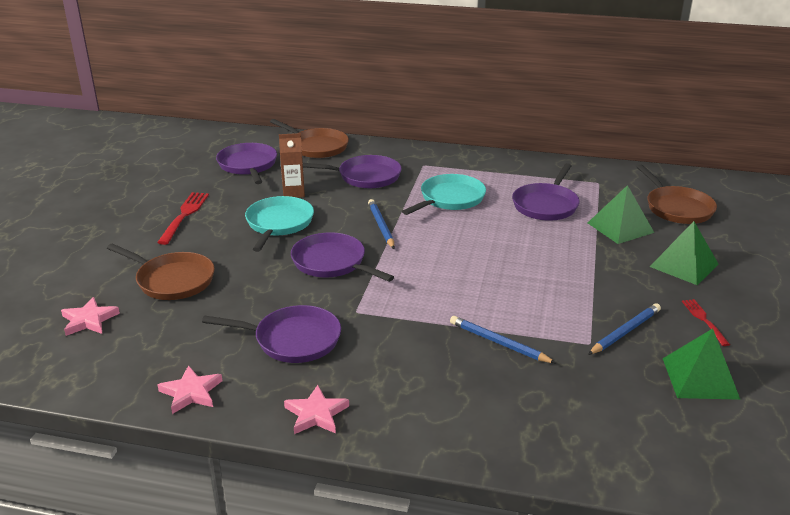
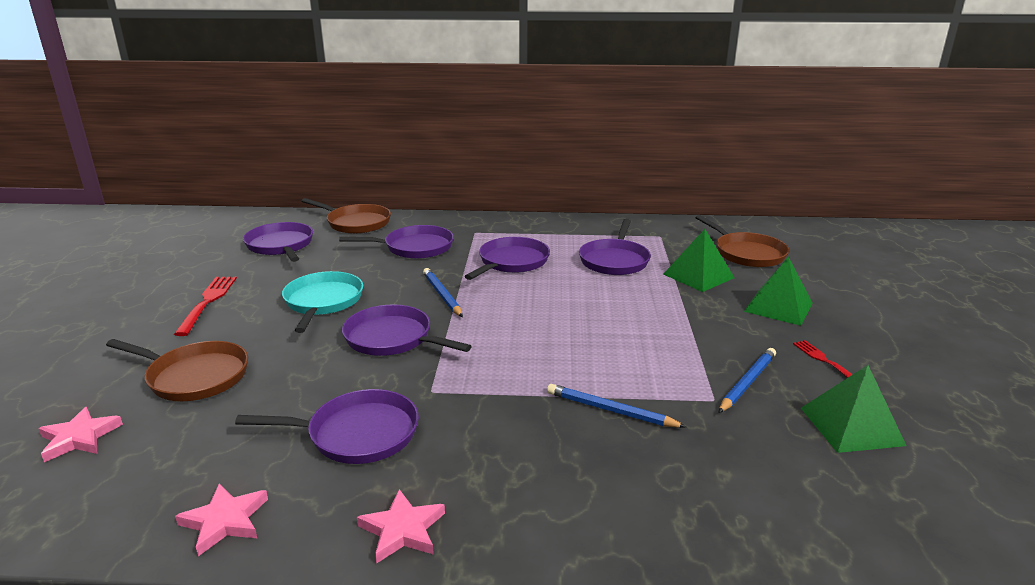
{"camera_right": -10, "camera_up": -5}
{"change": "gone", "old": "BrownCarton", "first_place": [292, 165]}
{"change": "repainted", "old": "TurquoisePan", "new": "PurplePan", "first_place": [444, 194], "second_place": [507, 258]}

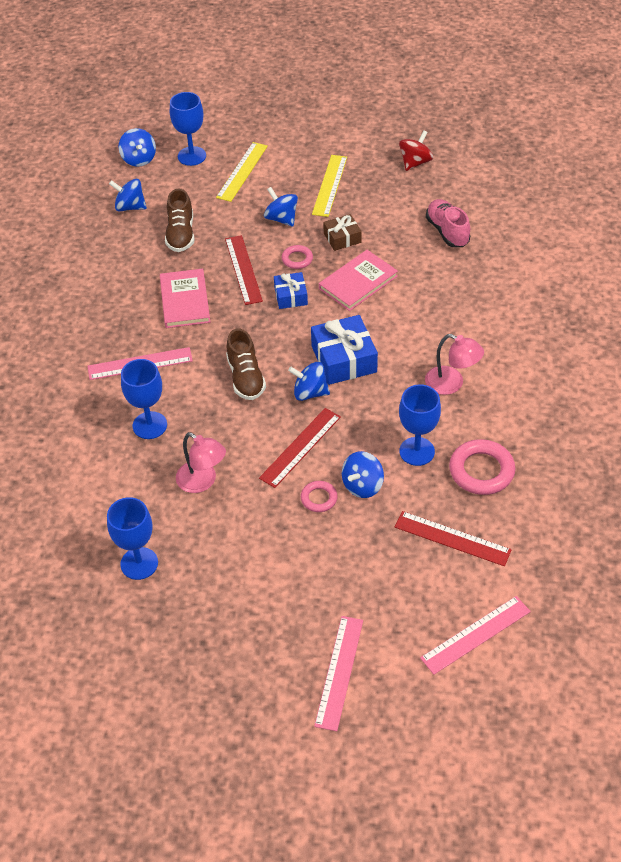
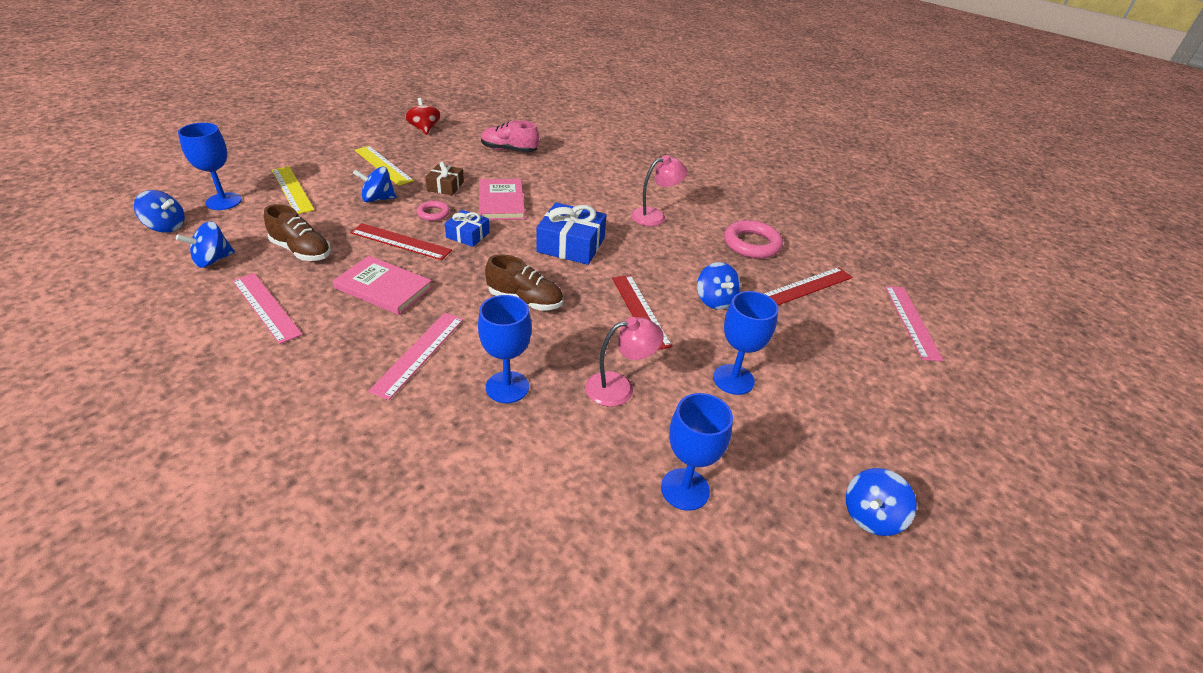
{"camera_right": -60, "camera_up": -10}
{"change": "gone", "old": "PinkRing", "first_place": [319, 496]}
{"change": "shifted", "old": "BlueSpinningTop", "first_place": [309, 381], "second_place": [881, 502]}
{"change": "shifted", "old": "PinkRuler", "first_place": [338, 673], "second_place": [267, 308]}
{"change": "shifted", "old": "BlueGoblet", "first_place": [420, 425], "second_place": [745, 343]}

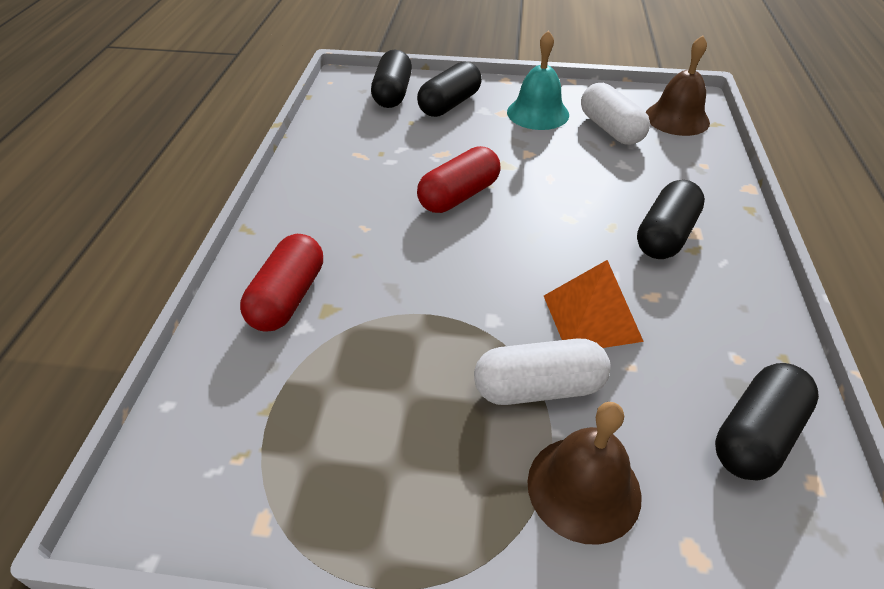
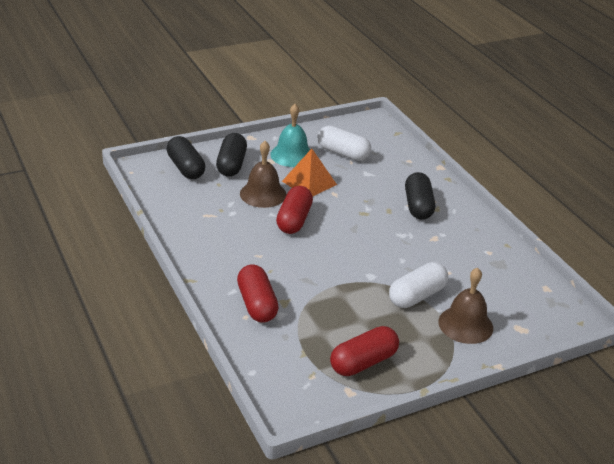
{"camera_right": -35, "camera_up": -10}
{"change": "gone", "old": "BlackCapsule", "first_place": [767, 422]}
{"change": "new", "new": "RedCapsule", "second_place": [364, 351]}
{"change": "shifted", "old": "OrangePyramid", "first_place": [594, 304], "second_place": [309, 172]}
{"change": "shifted", "old": "BrownBell", "first_place": [678, 85], "second_place": [263, 174]}

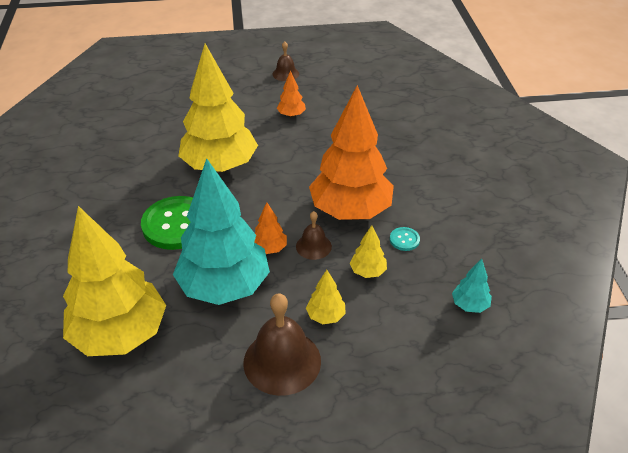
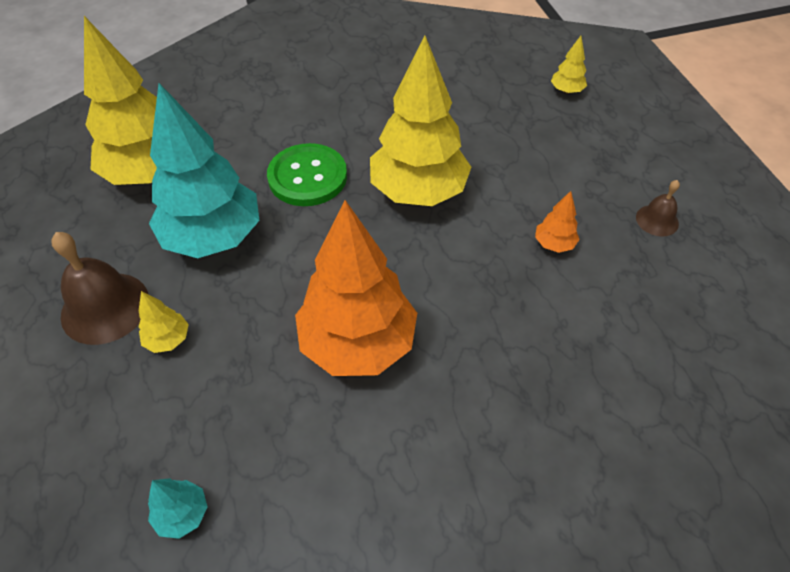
{"camera_right": 80, "camera_up": 10}
{"change": "gone", "old": "OrangeTree", "first_place": [270, 228]}
{"change": "gone", "old": "BrownBell", "first_place": [314, 235]}
{"change": "gone", "old": "TurquoiseButton", "first_place": [405, 239]}
{"change": "shifted", "old": "YellowTree", "first_place": [368, 251], "second_place": [569, 65]}

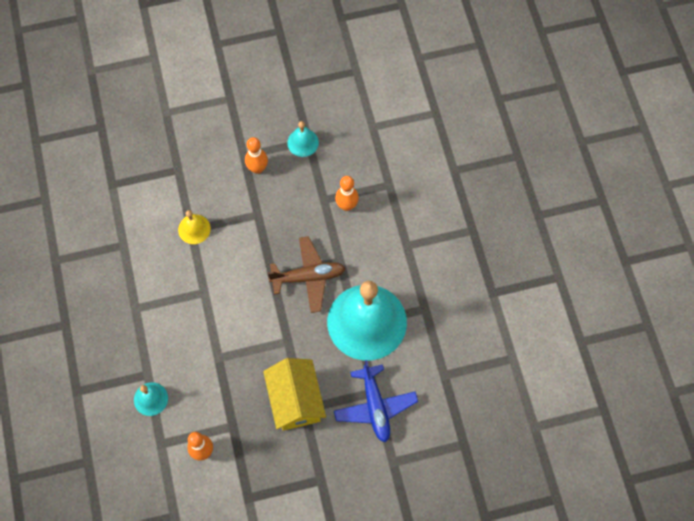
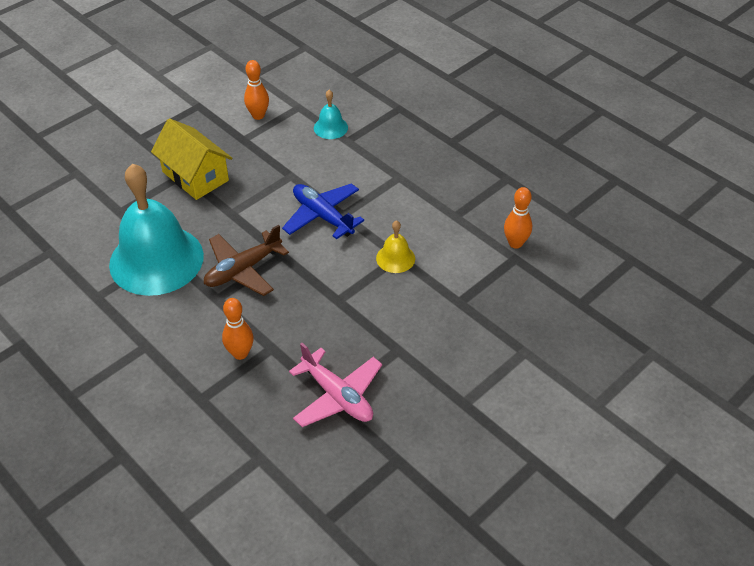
{"camera_right": 150, "camera_up": -20}
{"change": "shifted", "old": "OrangeBowlingPin", "first_place": [256, 155], "second_place": [518, 218]}
{"change": "shifted", "old": "BluePlane", "first_place": [376, 401], "second_place": [323, 211]}
{"change": "swapped", "old": "TurquoiseBell", "new": "PinkPlane", "first_place": [303, 139], "second_place": [335, 385]}

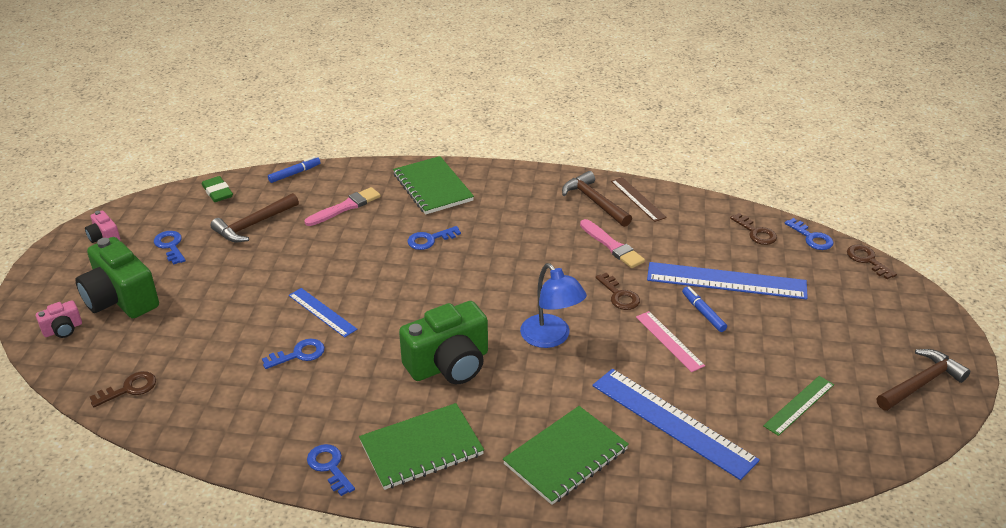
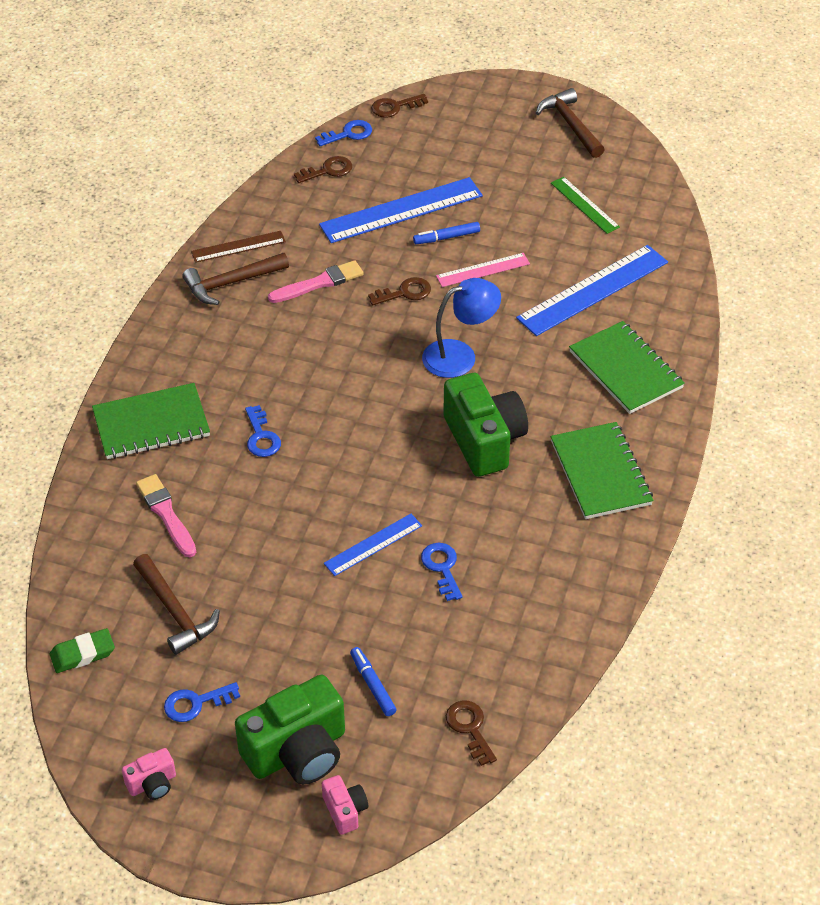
{"camera_right": -80, "camera_up": 10}
{"change": "gone", "old": "BlueKey", "first_place": [331, 470]}
{"change": "shifted", "old": "BlueMarker", "first_place": [294, 170], "second_place": [373, 681]}
{"change": "rotated", "old": "BlueRuler", "first_place": [727, 281], "second_place": [401, 210], "degrees": 45}

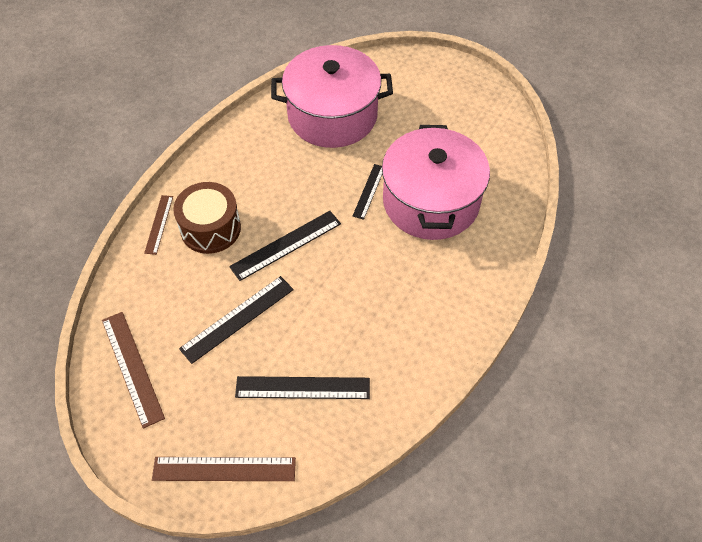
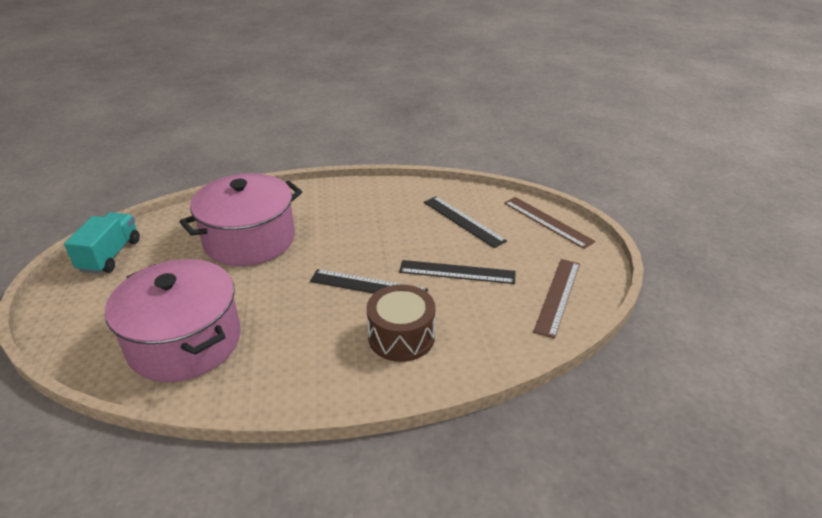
{"camera_right": -130, "camera_up": -20}
{"change": "gone", "old": "BrownRuler", "first_place": [158, 225]}
{"change": "gone", "old": "BlackRuler", "first_place": [367, 192]}
{"change": "new", "new": "TurquoiseTruck", "second_place": [102, 243]}

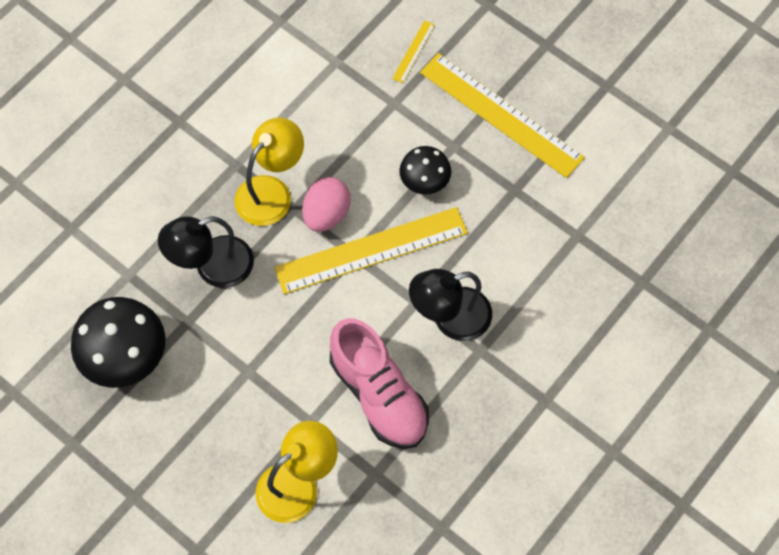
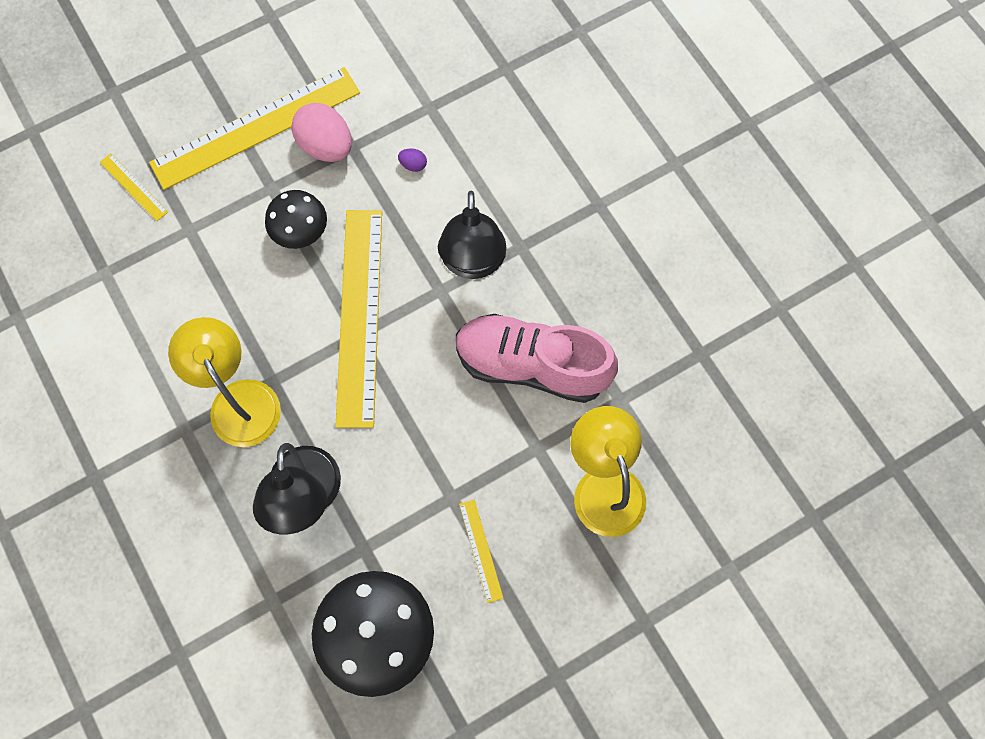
{"camera_right": -70, "camera_up": 5}
{"change": "new", "new": "PurpleEgg", "second_place": [412, 160]}
{"change": "new", "new": "YellowRuler", "second_place": [481, 551]}
{"change": "shifted", "old": "PinkEgg", "first_place": [326, 204], "second_place": [322, 132]}
{"change": "rotated", "old": "PinkShoe", "first_place": [379, 383], "second_place": [537, 358], "degrees": -150}

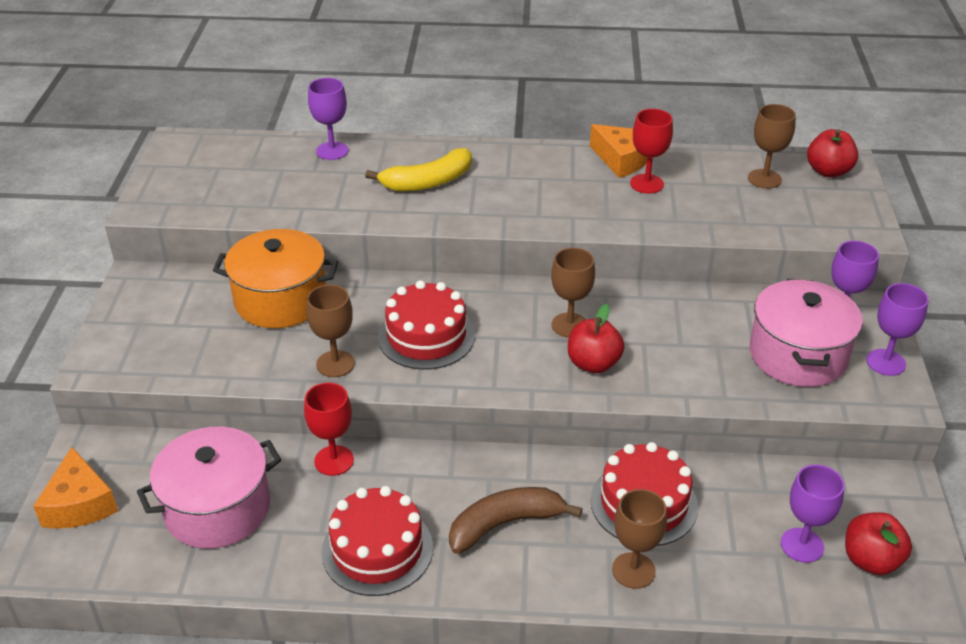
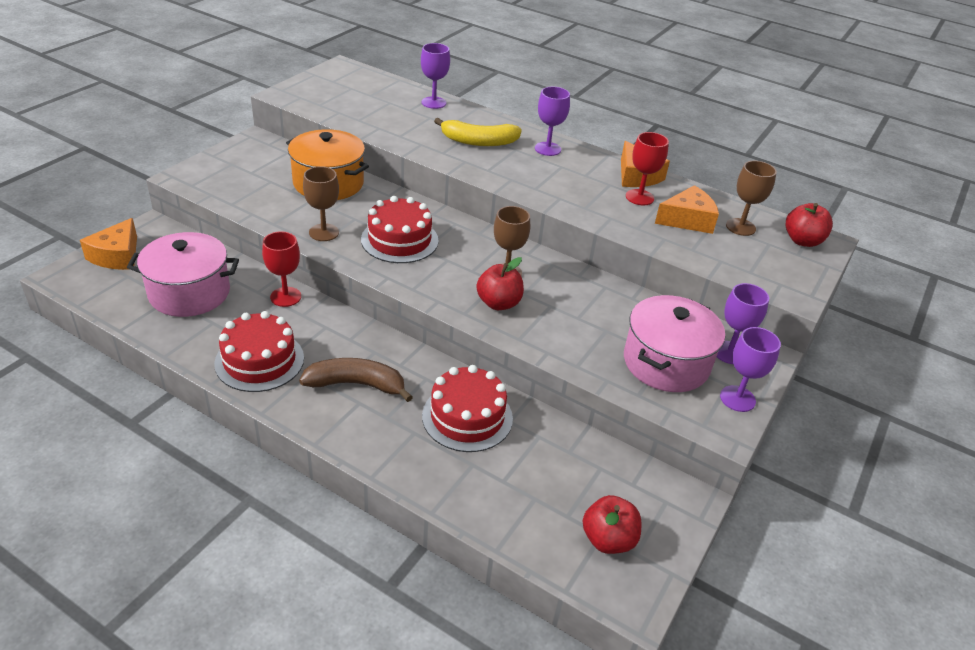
{"camera_right": 25, "camera_up": 0}
{"change": "gone", "old": "BrownGoblet", "first_place": [639, 539]}
{"change": "new", "new": "OrangeCheese", "second_place": [687, 209]}
{"change": "shifted", "old": "PurpleGoblet", "first_place": [812, 514], "second_place": [552, 121]}

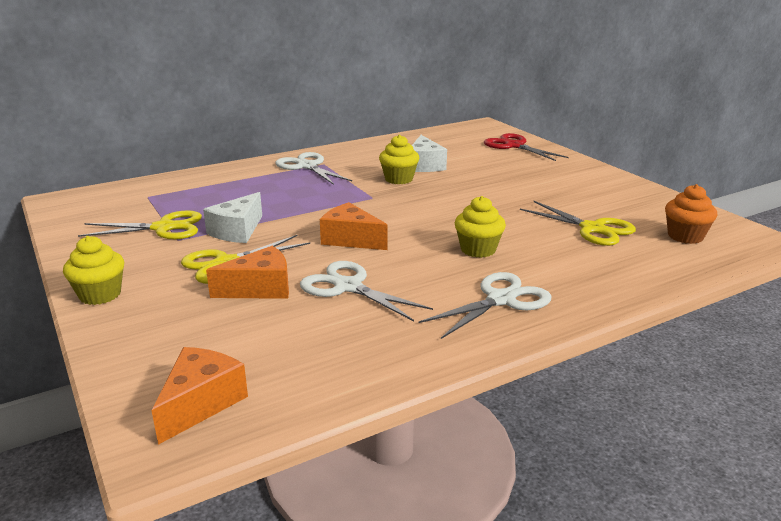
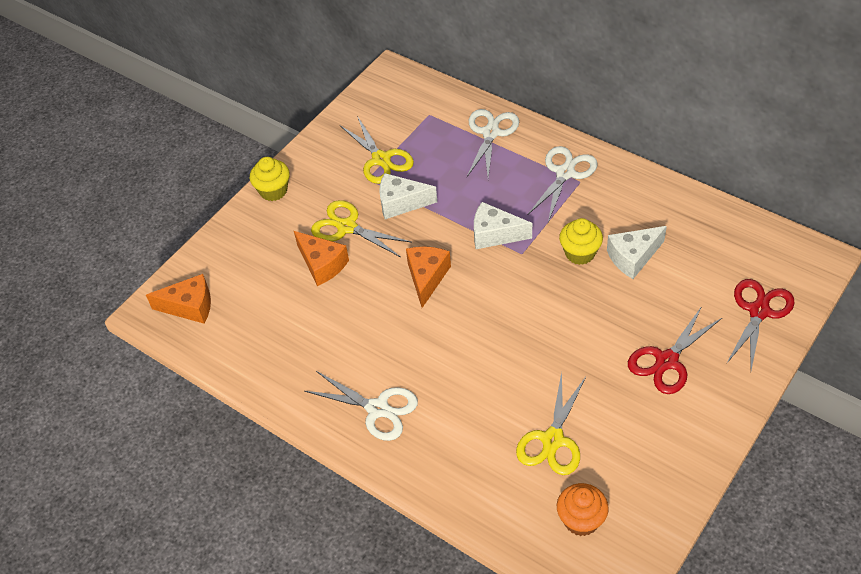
{"camera_right": 70, "camera_up": 25}
{"change": "gone", "old": "YellowCupcake", "first_place": [480, 227]}
{"change": "new", "new": "WhiteCheese", "second_place": [503, 225]}
{"change": "new", "new": "RedScissors", "second_place": [675, 350]}
{"change": "shifted", "old": "WhiteScissors", "first_place": [366, 291], "second_place": [493, 143]}

